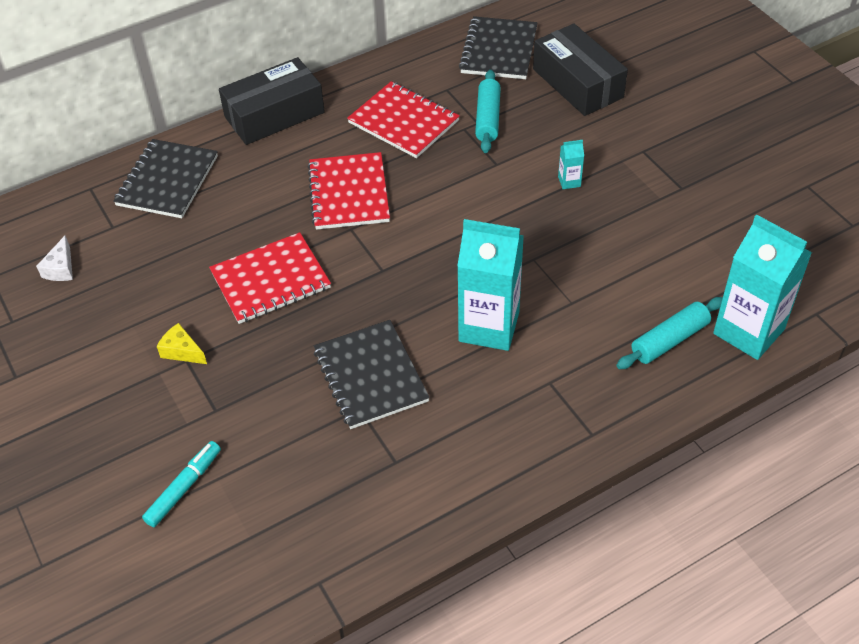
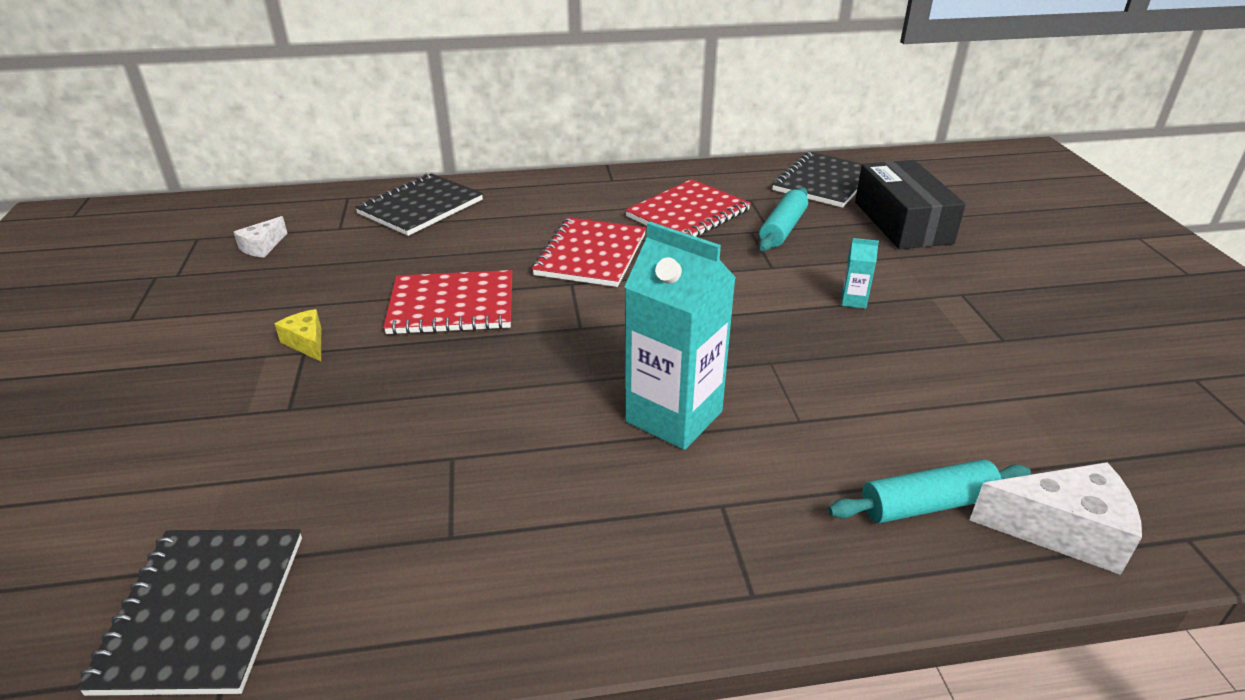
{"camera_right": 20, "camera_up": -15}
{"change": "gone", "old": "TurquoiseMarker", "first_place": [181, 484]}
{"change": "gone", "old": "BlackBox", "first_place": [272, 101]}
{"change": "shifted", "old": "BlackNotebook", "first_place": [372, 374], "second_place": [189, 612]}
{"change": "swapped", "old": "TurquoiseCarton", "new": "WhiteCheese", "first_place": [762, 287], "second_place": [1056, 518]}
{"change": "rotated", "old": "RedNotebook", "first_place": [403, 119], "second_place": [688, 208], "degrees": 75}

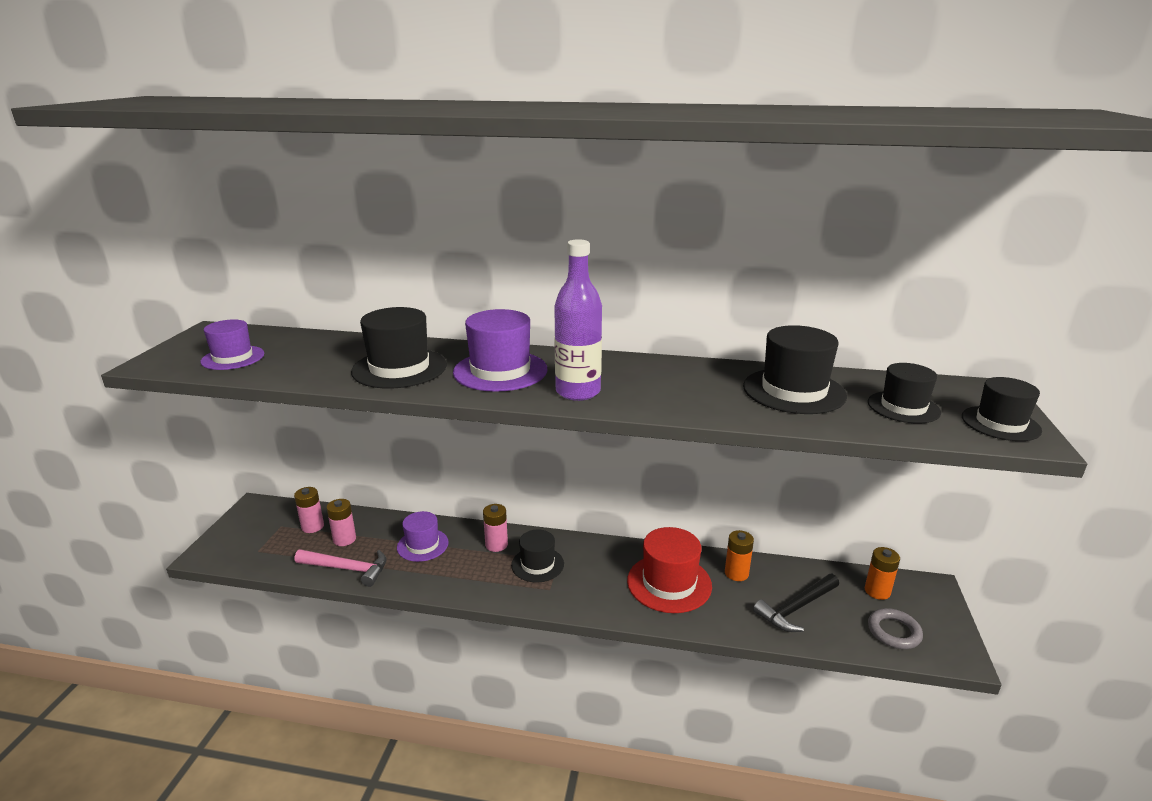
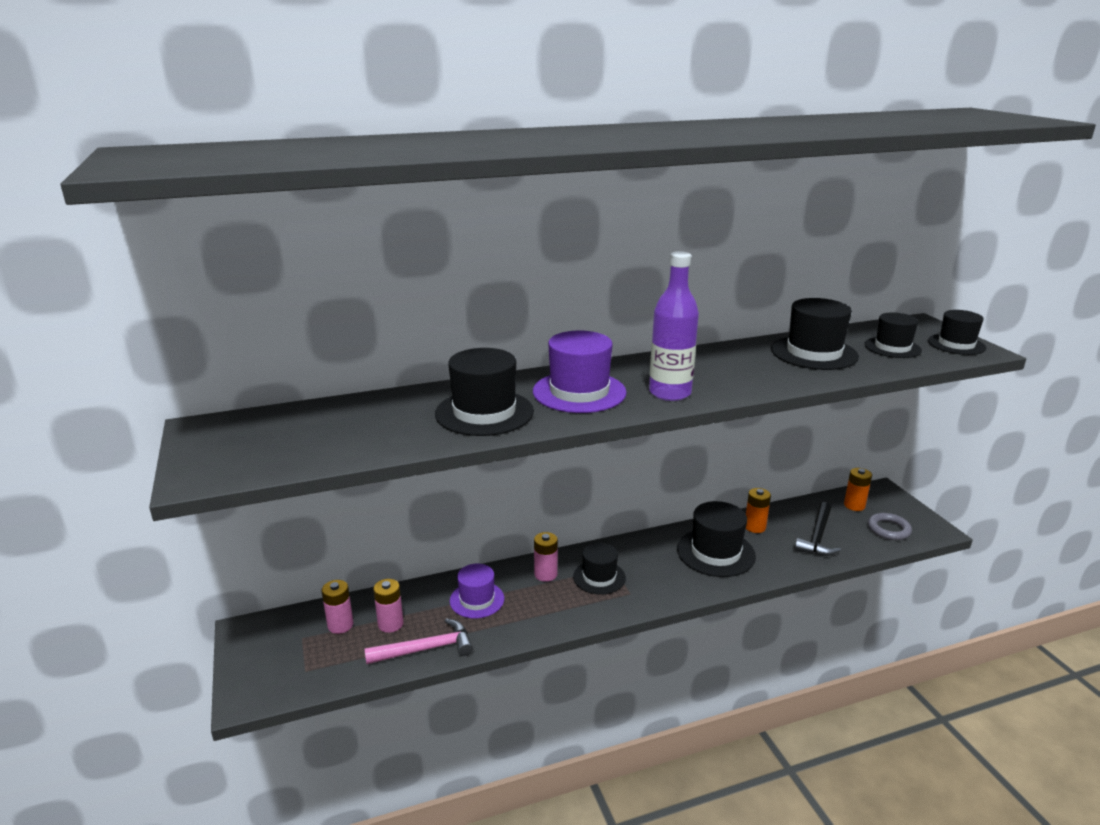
{"camera_right": -30, "camera_up": 0}
{"change": "gone", "old": "PurpleHat", "first_place": [232, 344]}
{"change": "repainted", "old": "RedHat", "new": "BlackHat", "first_place": [669, 570], "second_place": [716, 539]}

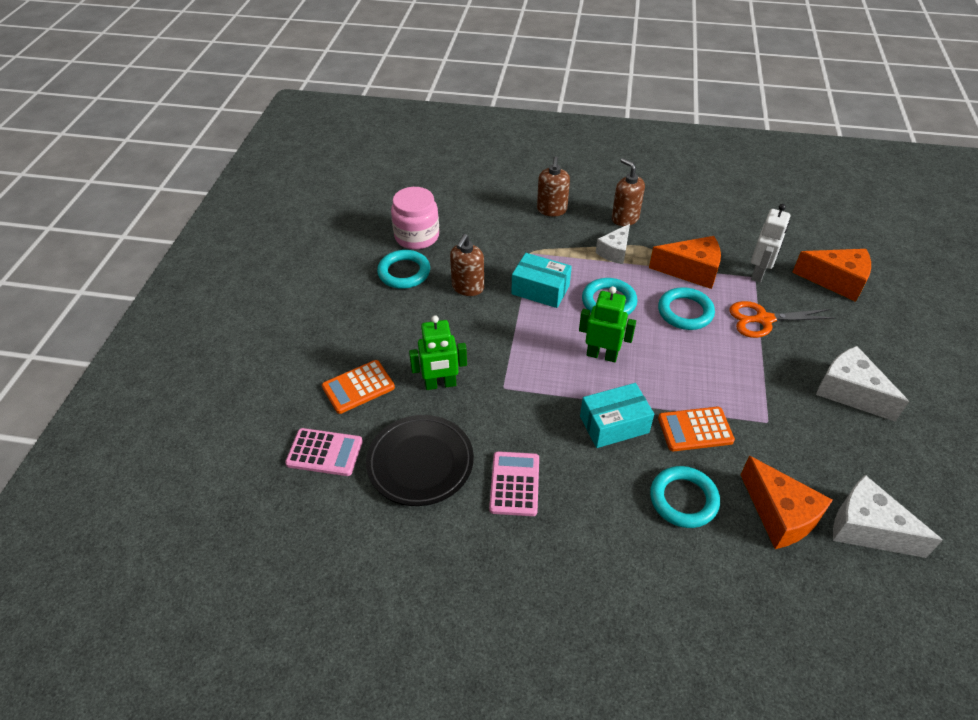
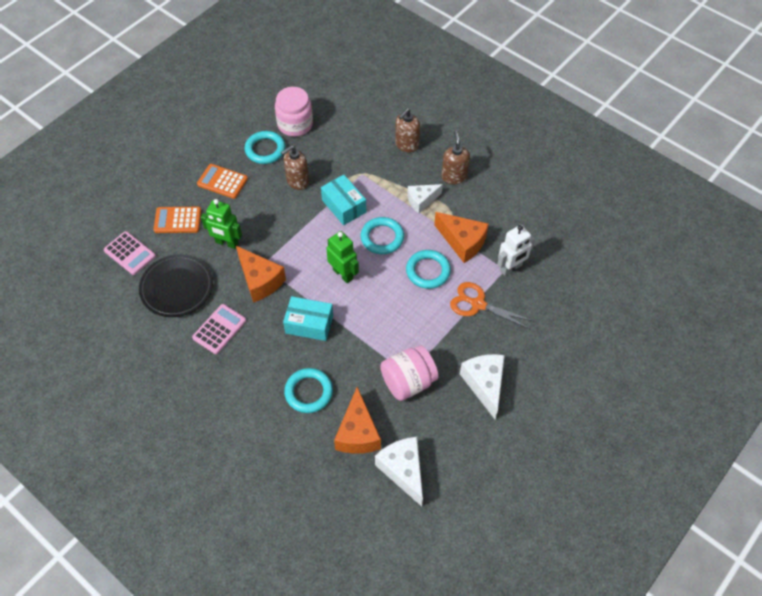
{"camera_right": 30, "camera_up": 10}
{"change": "new", "new": "PinkJar", "second_place": [409, 373]}
{"change": "shifted", "old": "OrangeCalculator", "first_place": [696, 429], "second_place": [222, 181]}
{"change": "shifted", "old": "OrangeCheese", "first_place": [831, 275], "second_place": [261, 274]}

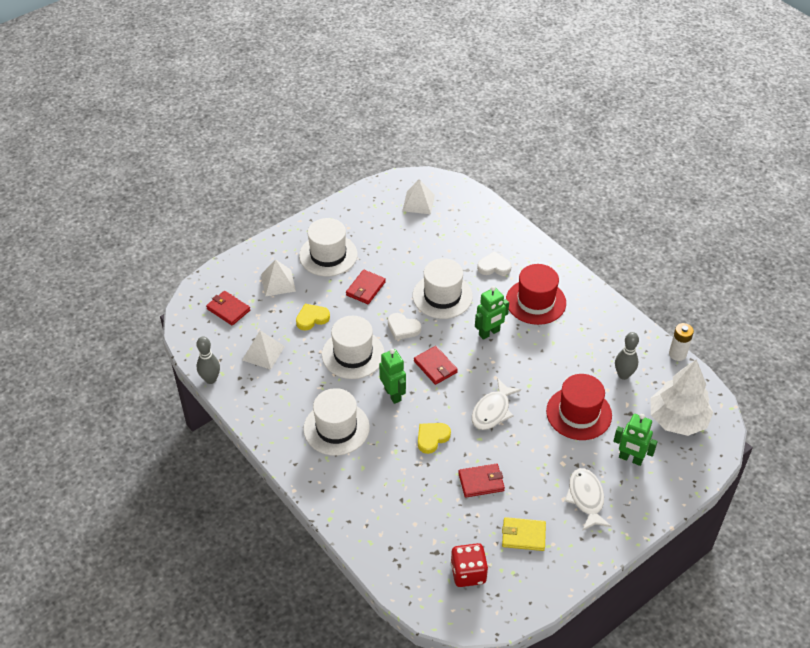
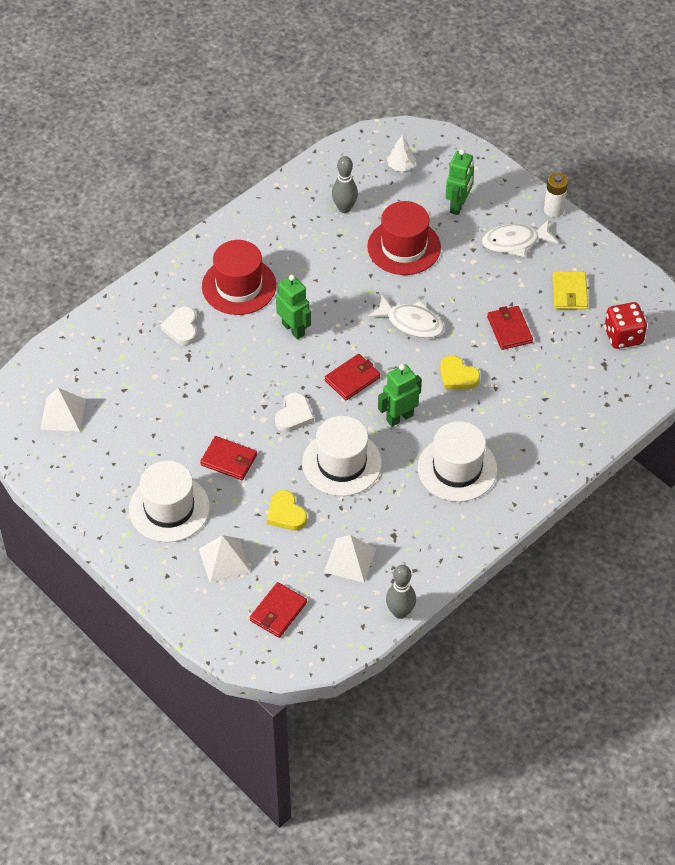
{"camera_right": -95, "camera_up": 5}
{"change": "gone", "old": "WhiteHat", "first_place": [443, 288]}
{"change": "shifted", "old": "WhiteBattery", "first_place": [681, 342], "second_place": [556, 195]}
{"change": "scaled", "old": "WhiteTree", "first_place": [682, 397], "second_place": [401, 153], "factor": 0.43}

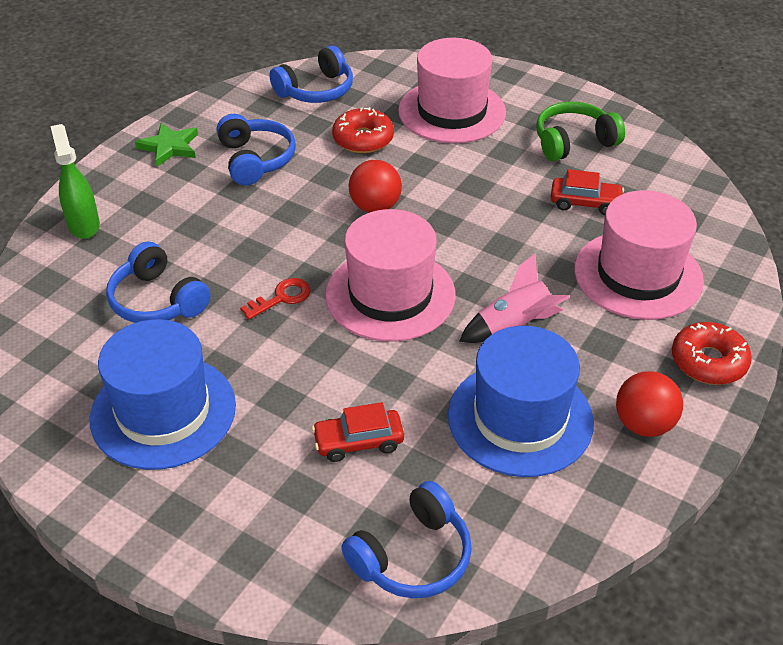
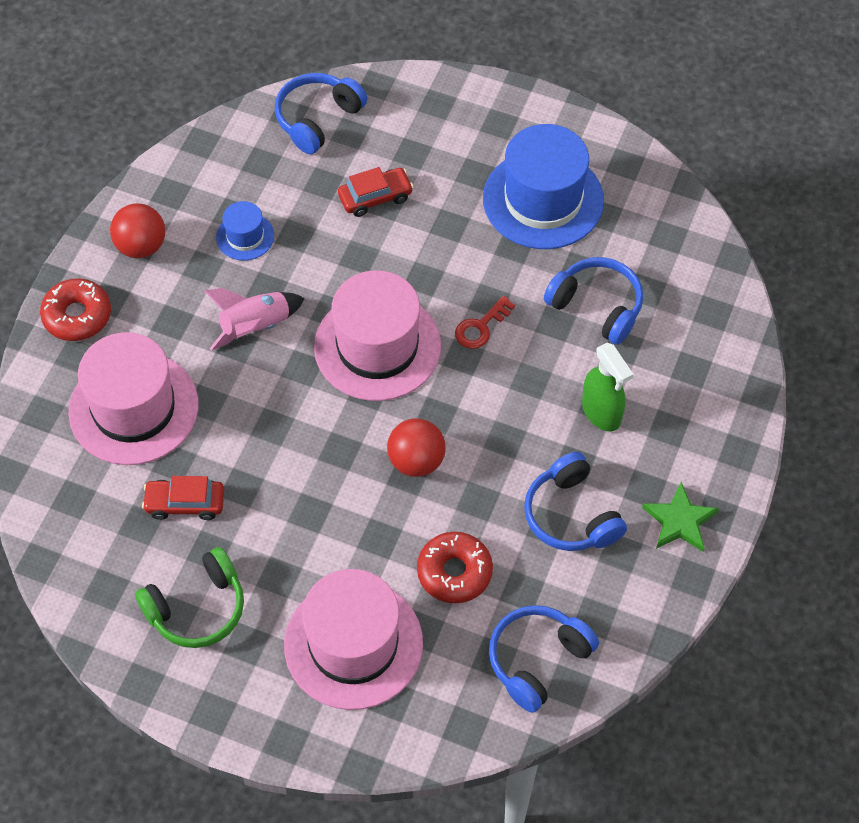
{"camera_right": 170, "camera_up": 15}
{"change": "shifted", "old": "GreenSprayBottle", "first_place": [75, 181], "second_place": [607, 387]}
{"change": "scaled", "old": "BlueHat", "first_place": [521, 401], "second_place": [245, 231], "factor": 0.47}

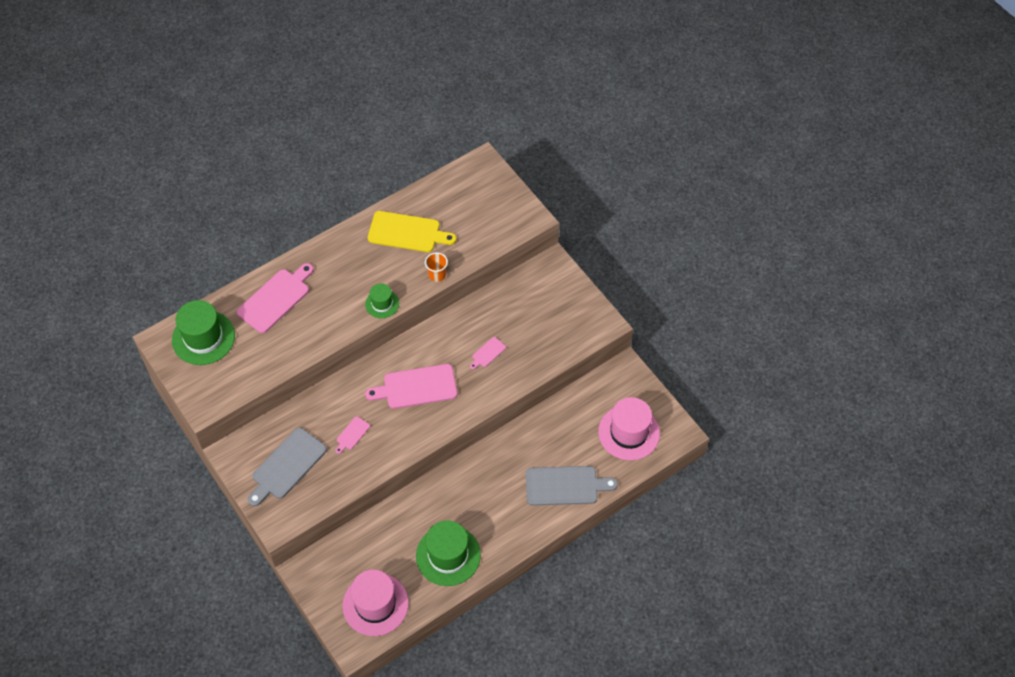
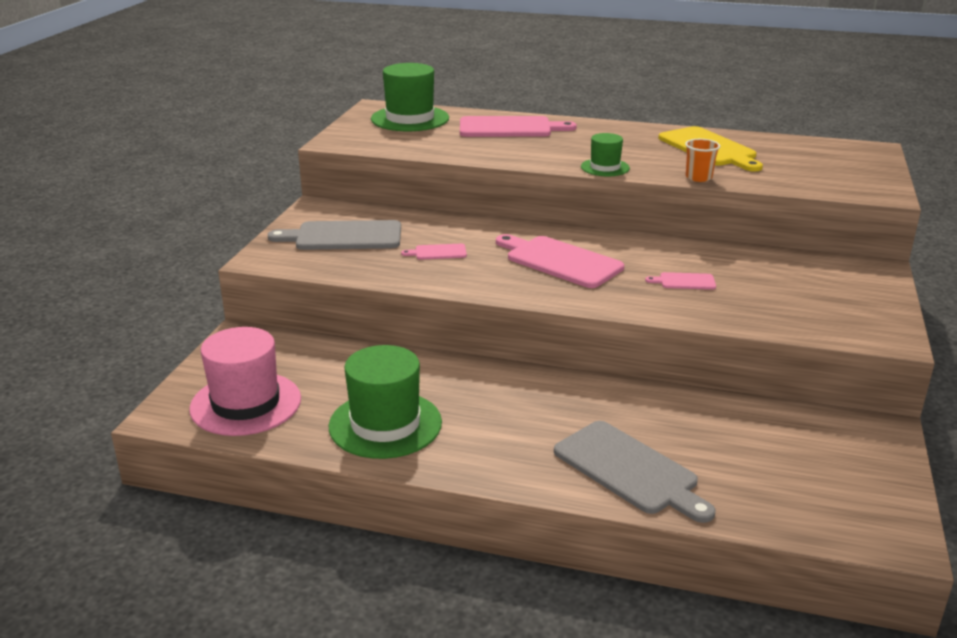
{"camera_right": 50, "camera_up": -30}
{"change": "gone", "old": "PinkHat", "first_place": [629, 428]}

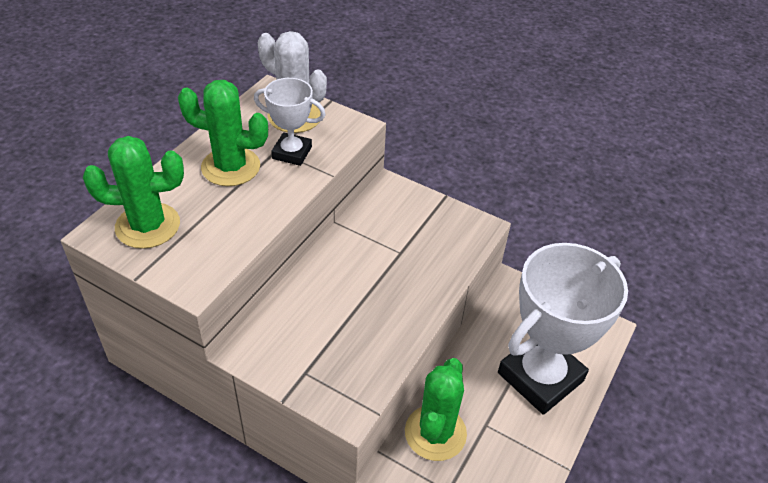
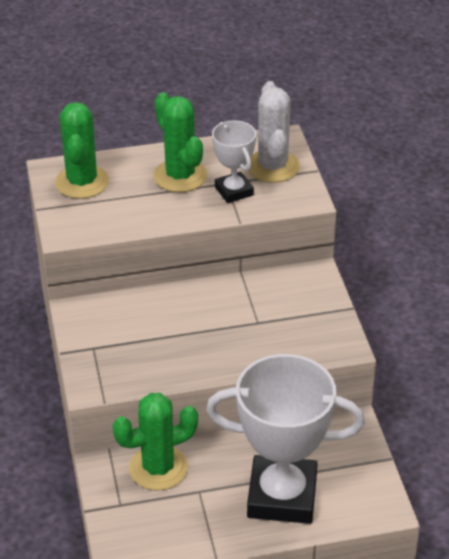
{"camera_right": 50, "camera_up": -5}
{"change": "rotated", "old": "GreenCactus", "first_place": [133, 192], "second_place": [82, 150], "degrees": 45}

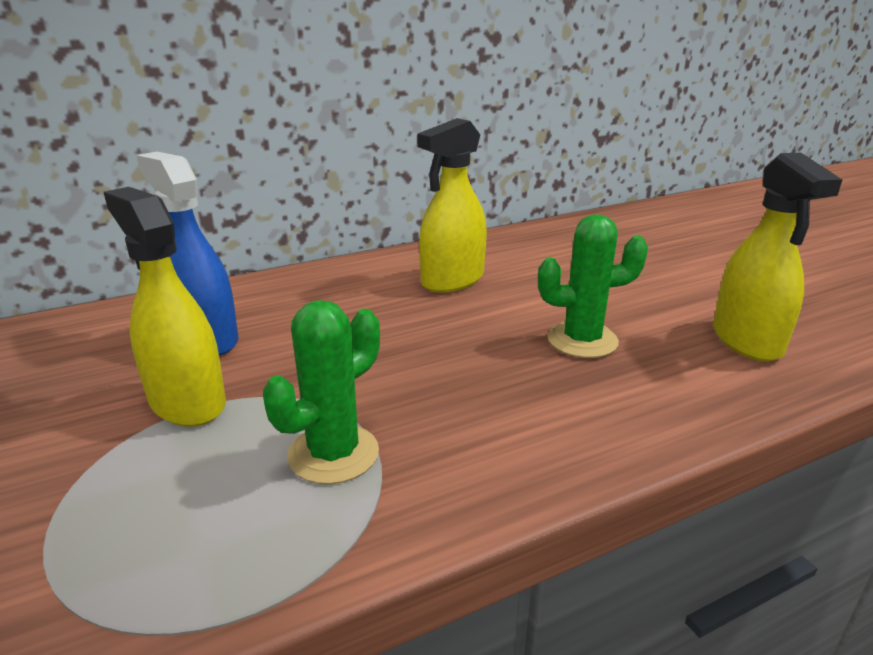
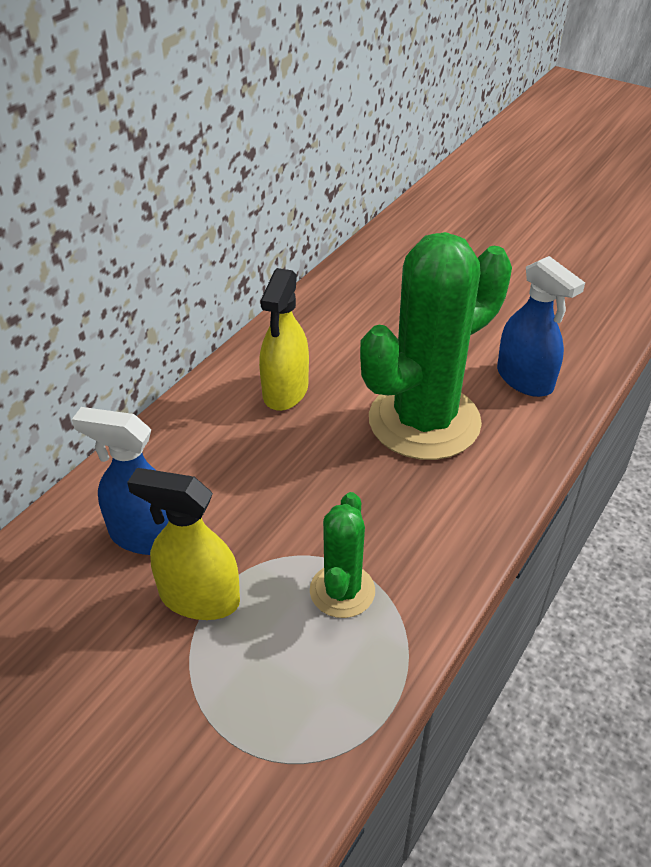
{"camera_right": -30, "camera_up": 15}
{"change": "repainted", "old": "YellowSprayBottle", "new": "BlueSprayBottle", "first_place": [777, 257], "second_place": [541, 326]}
{"change": "scaled", "old": "GreenCactus", "first_place": [593, 286], "second_place": [436, 346], "factor": 2.06}

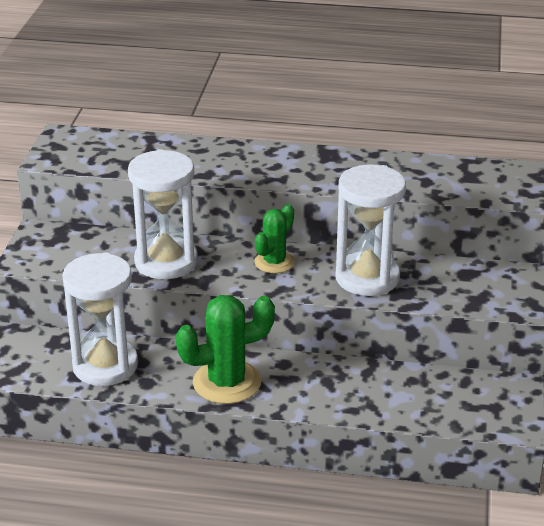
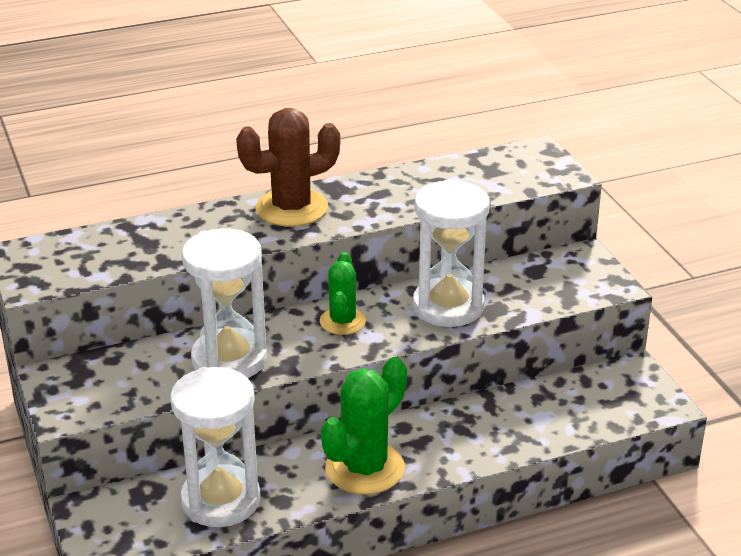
{"camera_right": -30, "camera_up": 0}
{"change": "new", "new": "BrownCactus", "second_place": [288, 167]}

